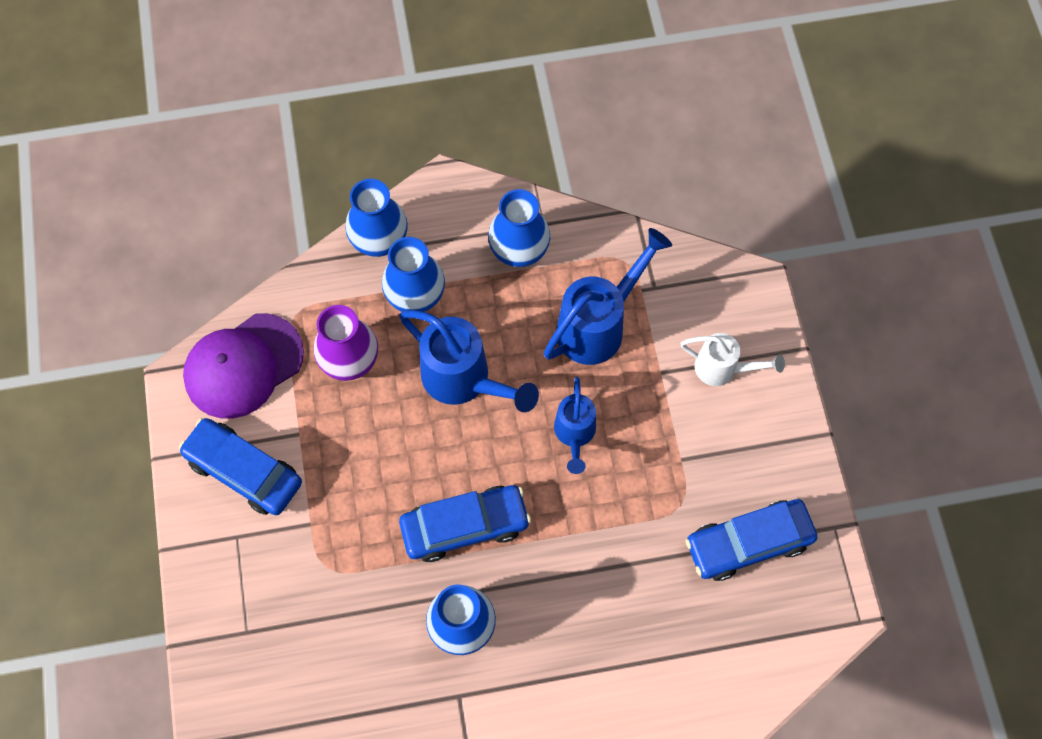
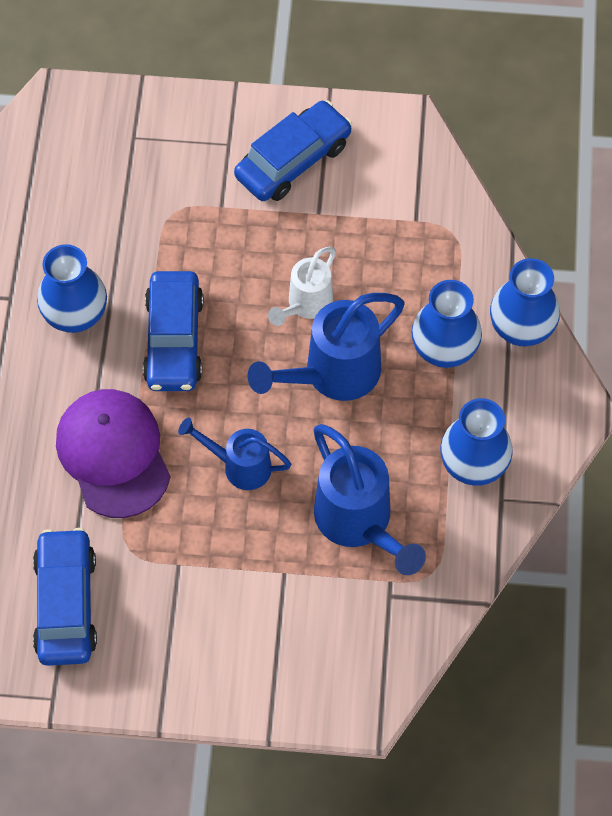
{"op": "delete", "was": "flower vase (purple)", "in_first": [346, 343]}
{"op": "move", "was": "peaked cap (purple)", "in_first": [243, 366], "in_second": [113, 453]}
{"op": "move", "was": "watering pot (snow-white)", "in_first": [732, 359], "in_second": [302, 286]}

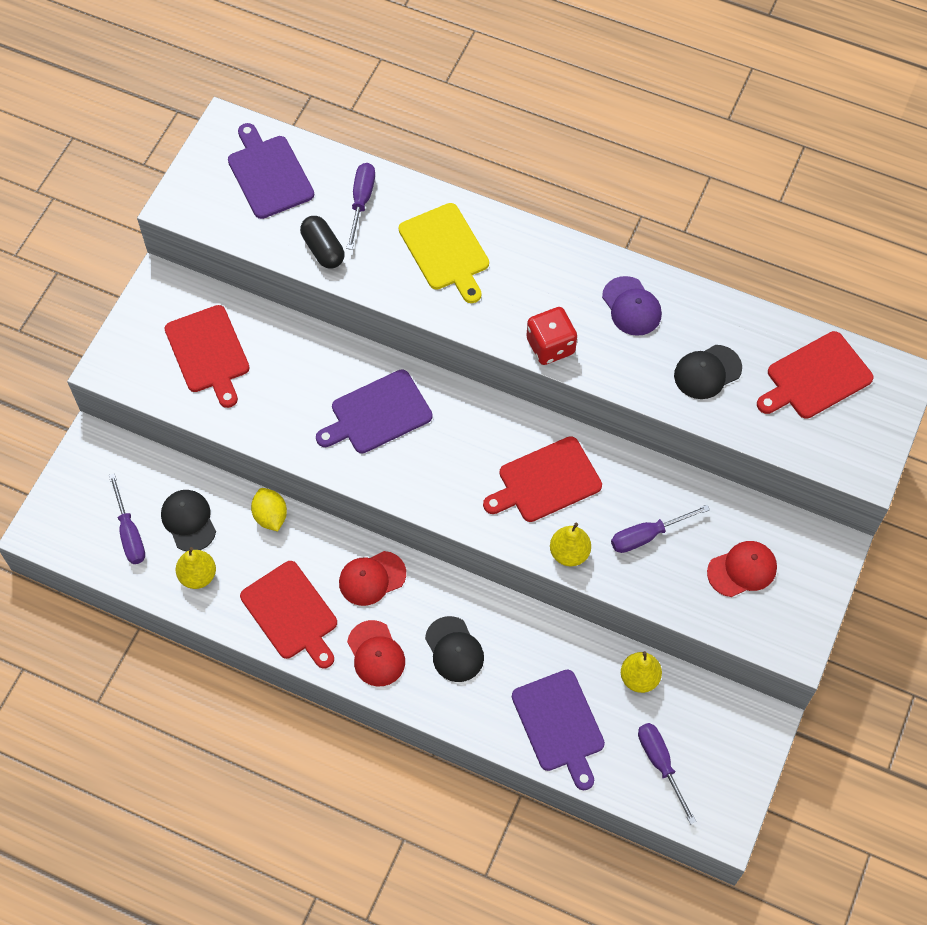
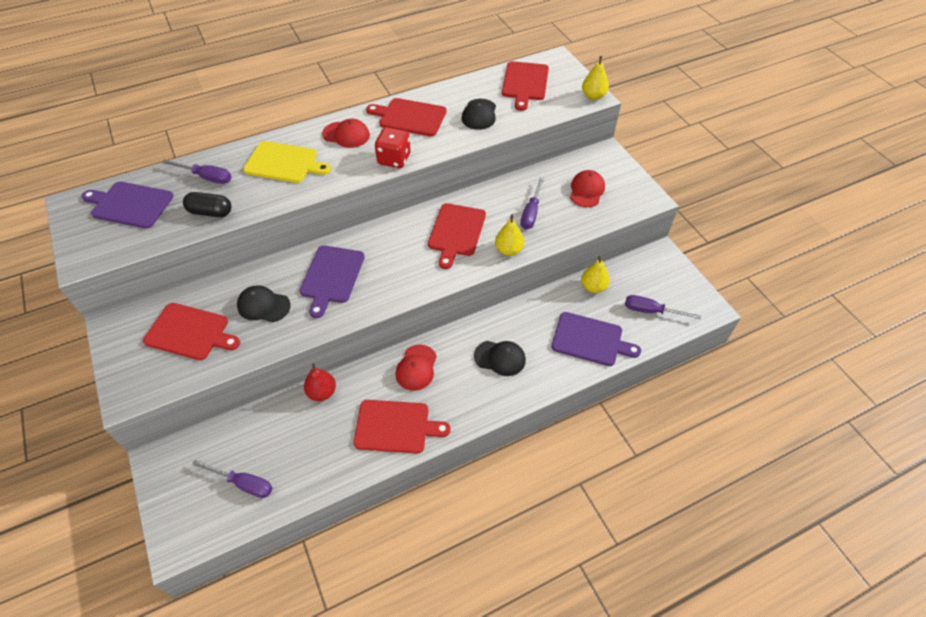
{"op": "rotate", "was": "flat screwdriver (purple)", "in_first": [360, 206], "in_second": [196, 171], "clockwise": 150}
{"op": "replace", "was": "peaked cap (purple)", "now": "chopping board (scarlet)", "in_first": [632, 306], "in_second": [406, 117]}
{"op": "replace", "was": "citrus fruit (yellow)", "now": "toy pear (scarlet)", "in_first": [269, 509], "in_second": [320, 382]}
{"op": "move", "was": "peaked cap (black)", "in_first": [188, 520], "in_second": [264, 303]}
{"op": "move", "was": "toy pear (yellow)", "in_first": [196, 568], "in_second": [595, 78]}
{"op": "move", "was": "peaked cap (scarlet)", "in_first": [376, 653], "in_second": [346, 133]}

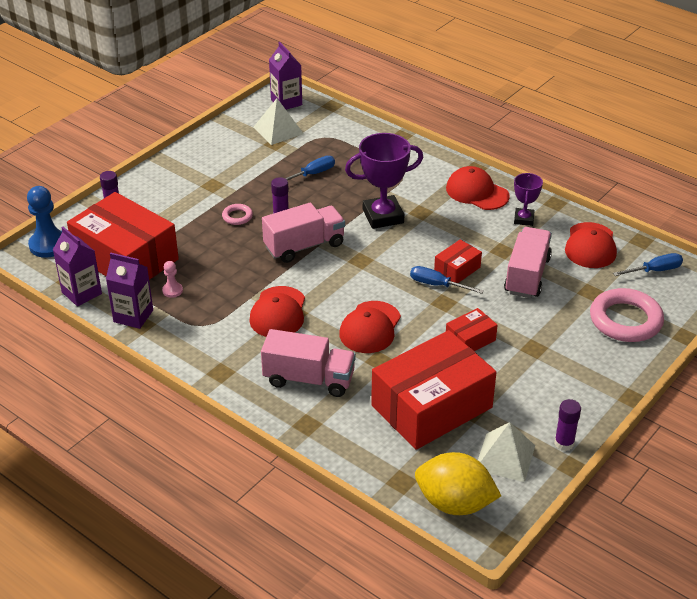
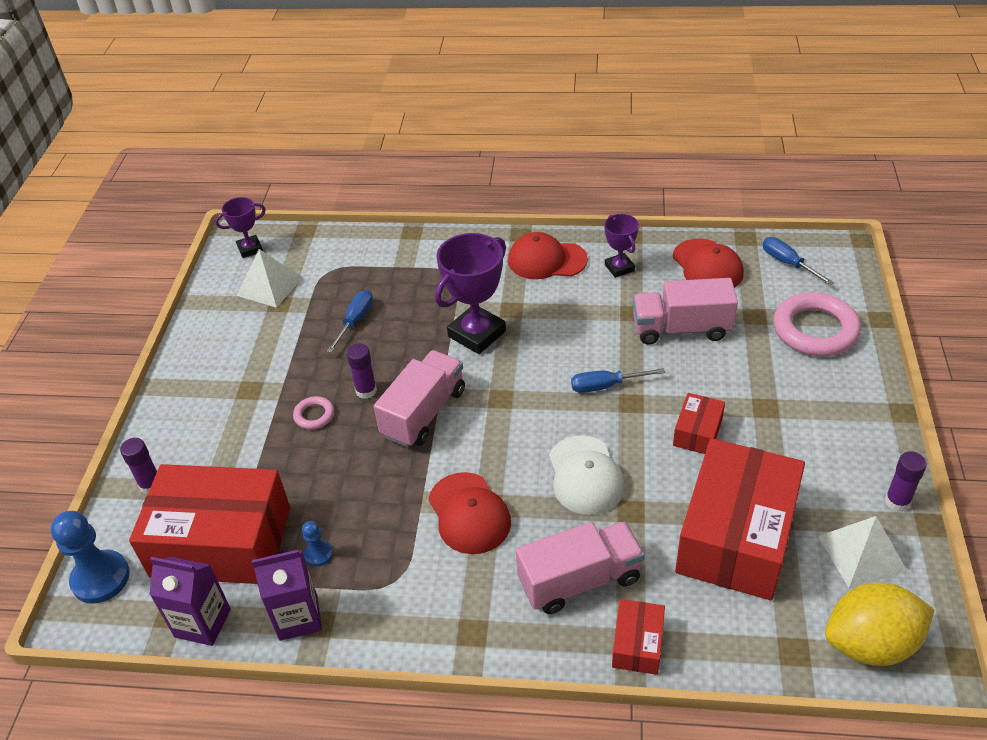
{"op": "replace", "was": "milk carton (purple)", "now": "award cup (purple)", "in_first": [285, 76], "in_second": [240, 227]}
{"op": "rotate", "was": "truck (pink)", "in_first": [528, 262], "in_second": [685, 311], "clockwise": -75}
{"op": "move", "was": "package (scarlet)", "in_first": [458, 261], "in_second": [638, 637]}
{"op": "rotate", "was": "flat screwdriver (blue)", "in_first": [648, 264], "in_second": [798, 261], "clockwise": -75}
{"op": "recolor", "was": "chess pawn (pink)", "now": "chess pawn (blue)", "in_first": [172, 279], "in_second": [317, 544]}
{"op": "recolor", "was": "peaked cap (scarlet)", "now": "peaked cap (snow-white)", "in_first": [370, 327], "in_second": [587, 475]}

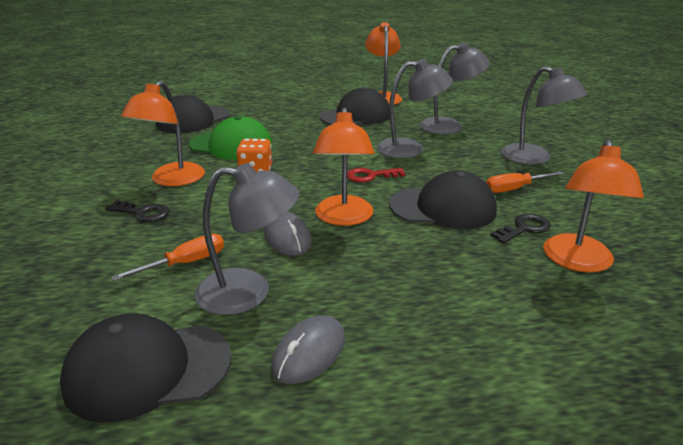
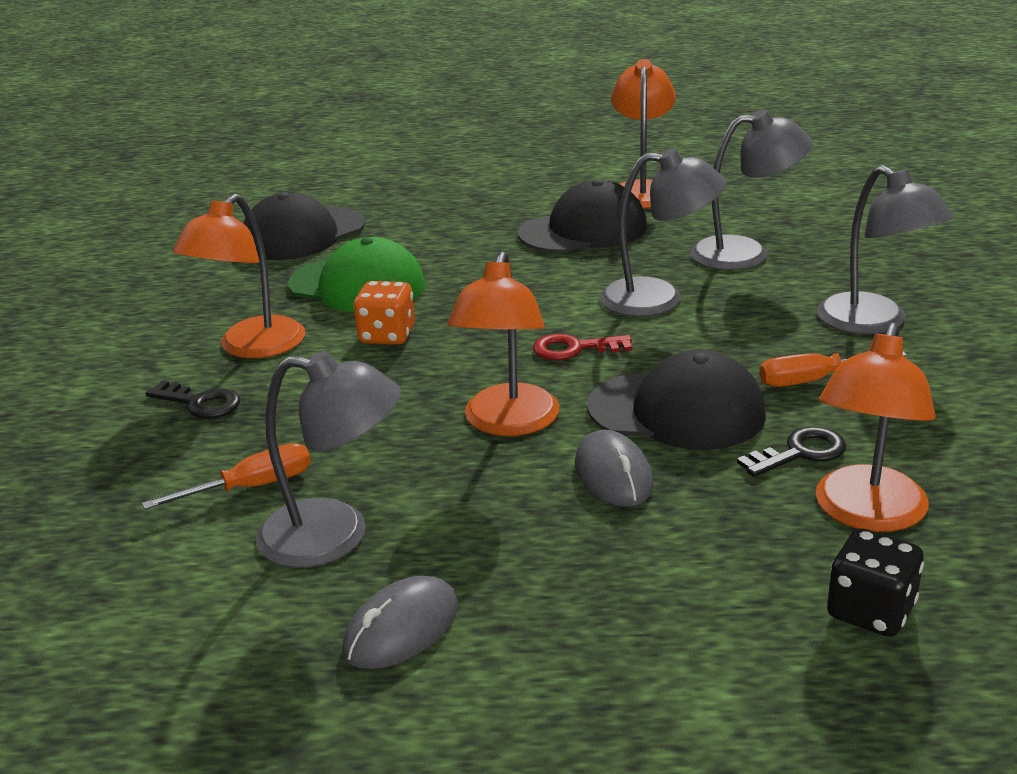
{"op": "move", "was": "PC mouse (ash-grey)", "in_first": [288, 234], "in_second": [614, 468]}
{"op": "delete", "was": "peaked cap (black)", "in_first": [146, 368]}
{"op": "insert", "now": "dice (black)", "in_second": [875, 583]}

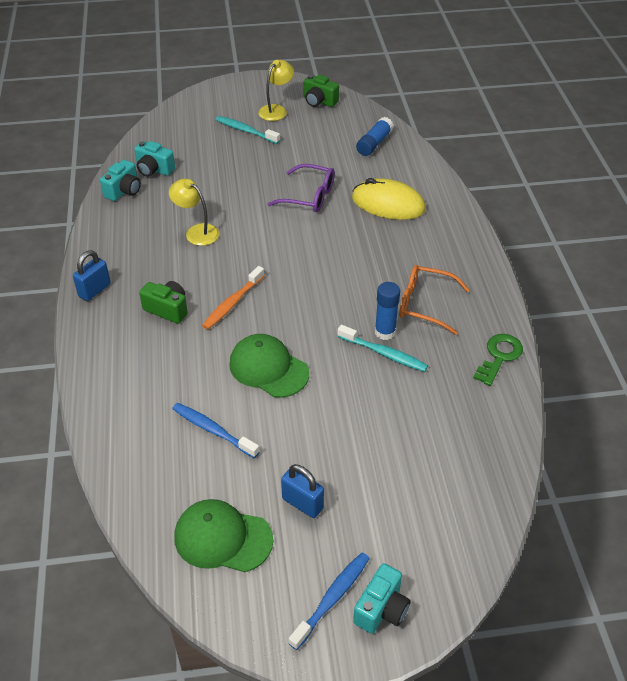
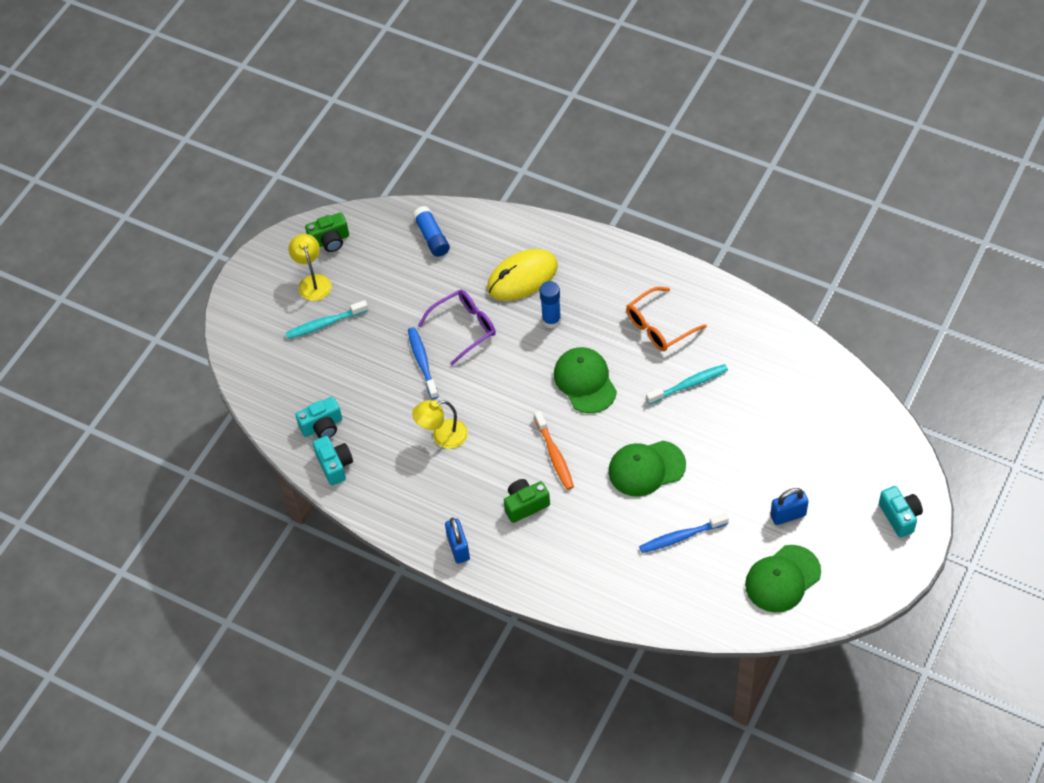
{"op": "move", "was": "glue stick (blue)", "in_first": [387, 311], "in_second": [550, 305]}
{"op": "delete", "was": "latchkey (emerald)", "in_first": [498, 360]}
{"op": "move", "was": "tooth brush (blue)", "in_first": [329, 601], "in_second": [423, 363]}
{"op": "insert", "now": "peaked cap (emerald)", "in_second": [585, 380]}

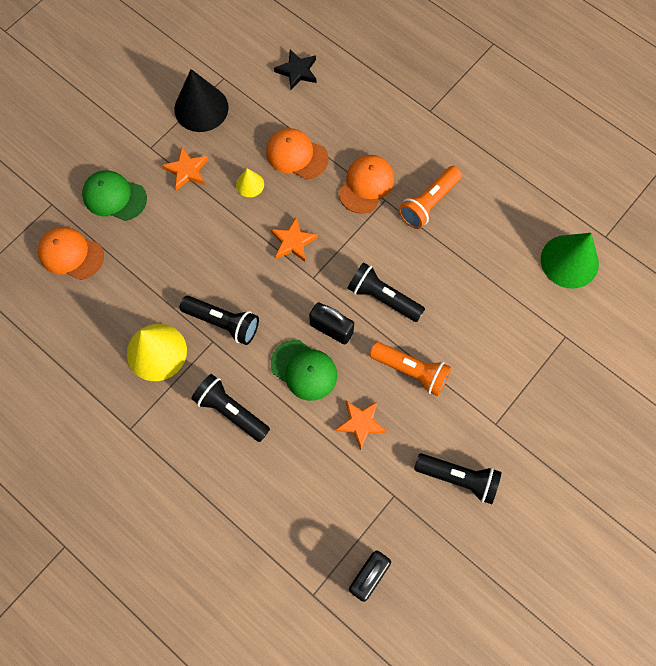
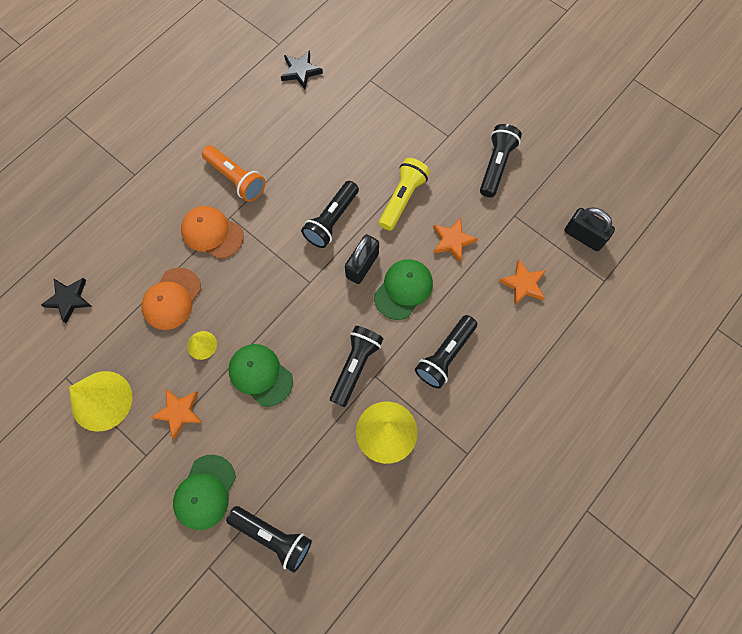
{"op": "recolor", "was": "solid cone (black)", "now": "solid cone (yellow)", "in_first": [201, 100], "in_second": [100, 401]}
{"op": "move", "was": "star shape (orange-coloured)", "in_first": [294, 239], "in_second": [522, 282]}
{"op": "replace", "was": "peaked cap (orange-coloured)", "now": "pocket torch (black)", "in_first": [71, 253], "in_second": [269, 539]}
{"op": "replace", "was": "solid cone (emerald)", "now": "star shape (black)", "in_first": [570, 261], "in_second": [302, 69]}
{"op": "recolor", "was": "pocket torch (orange-coloured)", "now": "pocket torch (yellow)", "in_first": [411, 369], "in_second": [404, 194]}
{"op": "insert", "now": "peaked cap (emerald)", "in_second": [260, 375]}

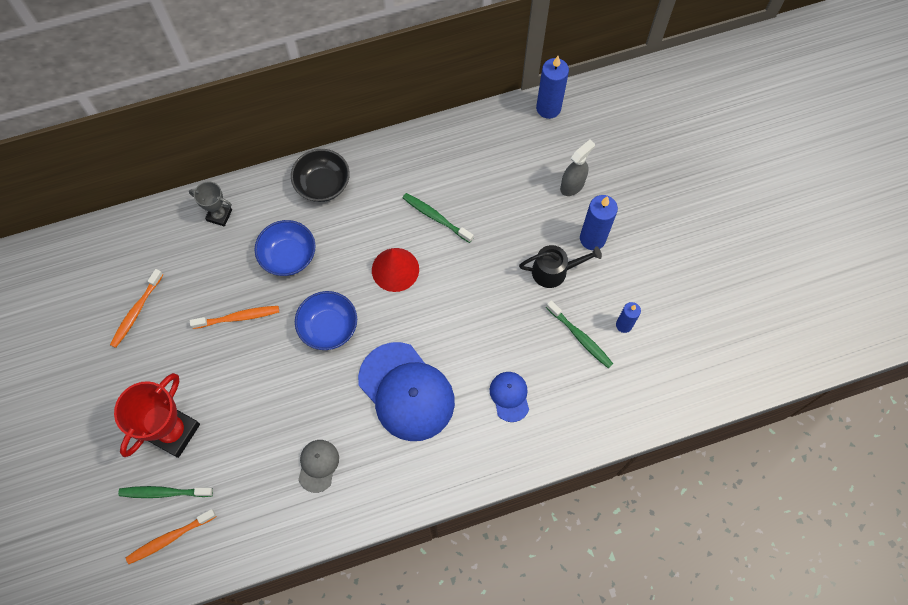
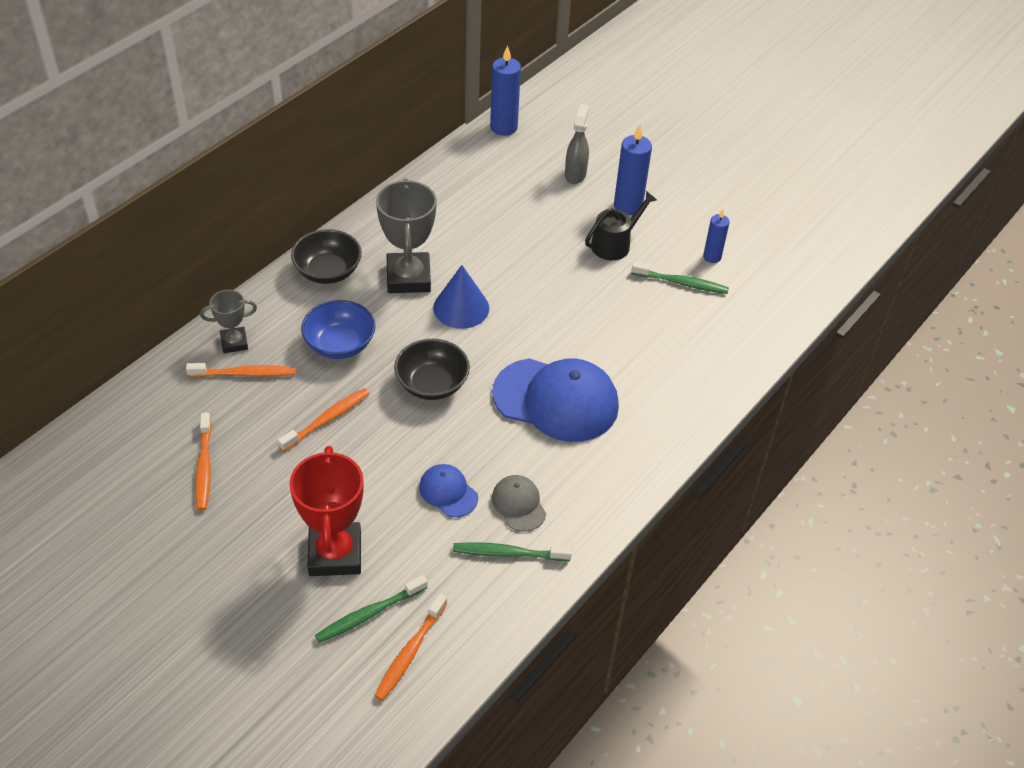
{"op": "move", "was": "tooth brush (emerald)", "in_first": [438, 218], "in_second": [512, 551]}
{"op": "recolor", "was": "solid cone (scarlet)", "now": "solid cone (blue)", "in_first": [395, 270], "in_second": [461, 297]}
{"op": "recolor", "was": "deep dish (blue)", "now": "deep dish (black)", "in_first": [326, 320], "in_second": [432, 369]}
{"op": "move", "was": "peaked cap (blue)", "in_first": [509, 397], "in_second": [448, 490]}
{"op": "insert", "now": "award cup (ash-grey)", "in_second": [406, 235]}
{"op": "insert", "now": "tooth brush (orange-coloured)", "in_second": [240, 370]}

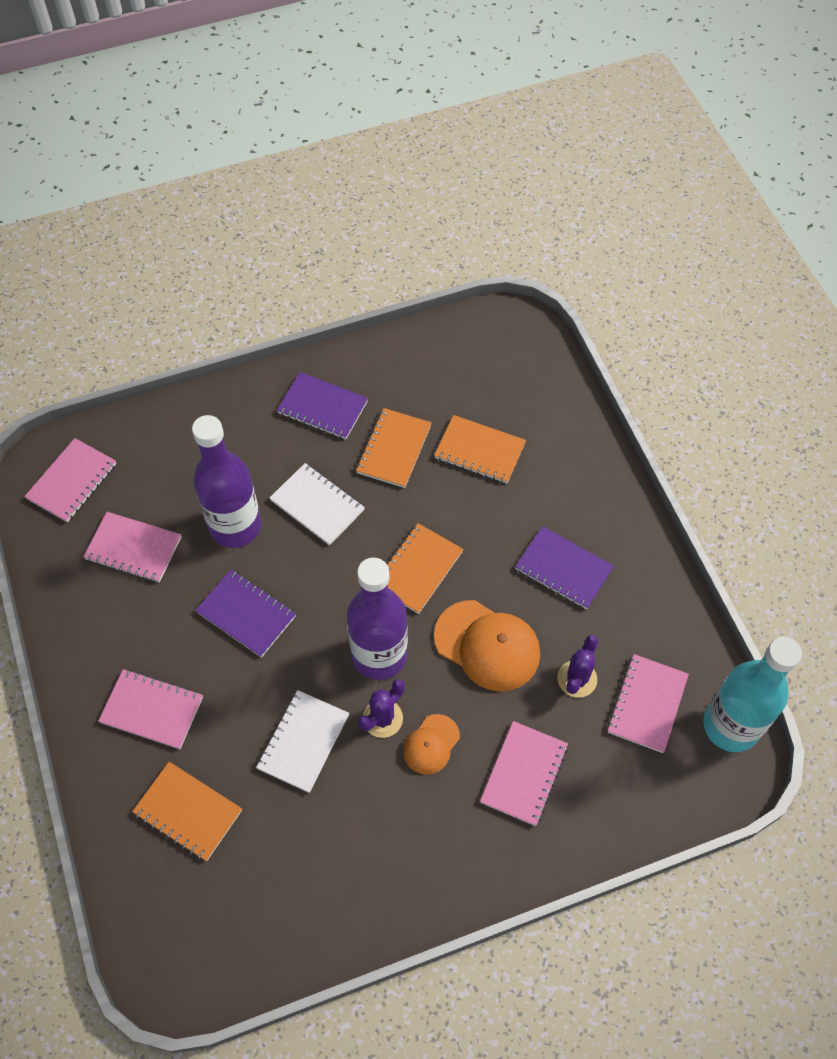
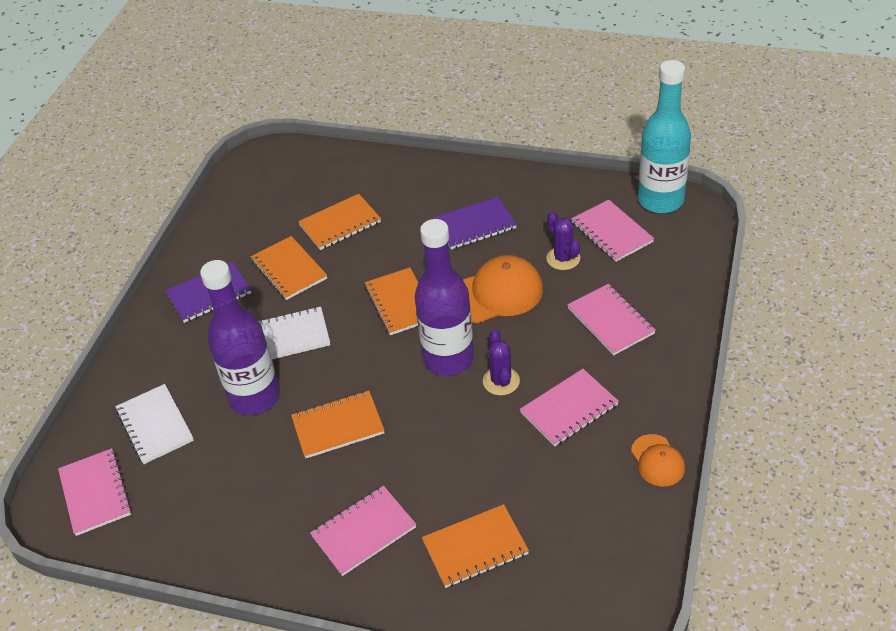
{"op": "move", "was": "notebook (pink)", "in_first": [132, 547], "in_second": [569, 407]}
{"op": "recolor", "was": "notebook (purple)", "now": "notebook (orange-coloured)", "in_first": [245, 613], "in_second": [338, 425]}
{"op": "move", "was": "notebook (snow-white)", "in_first": [302, 741], "in_second": [154, 424]}
{"op": "move", "was": "peaked cap (orange-coloured)", "in_first": [431, 744], "in_second": [658, 460]}

